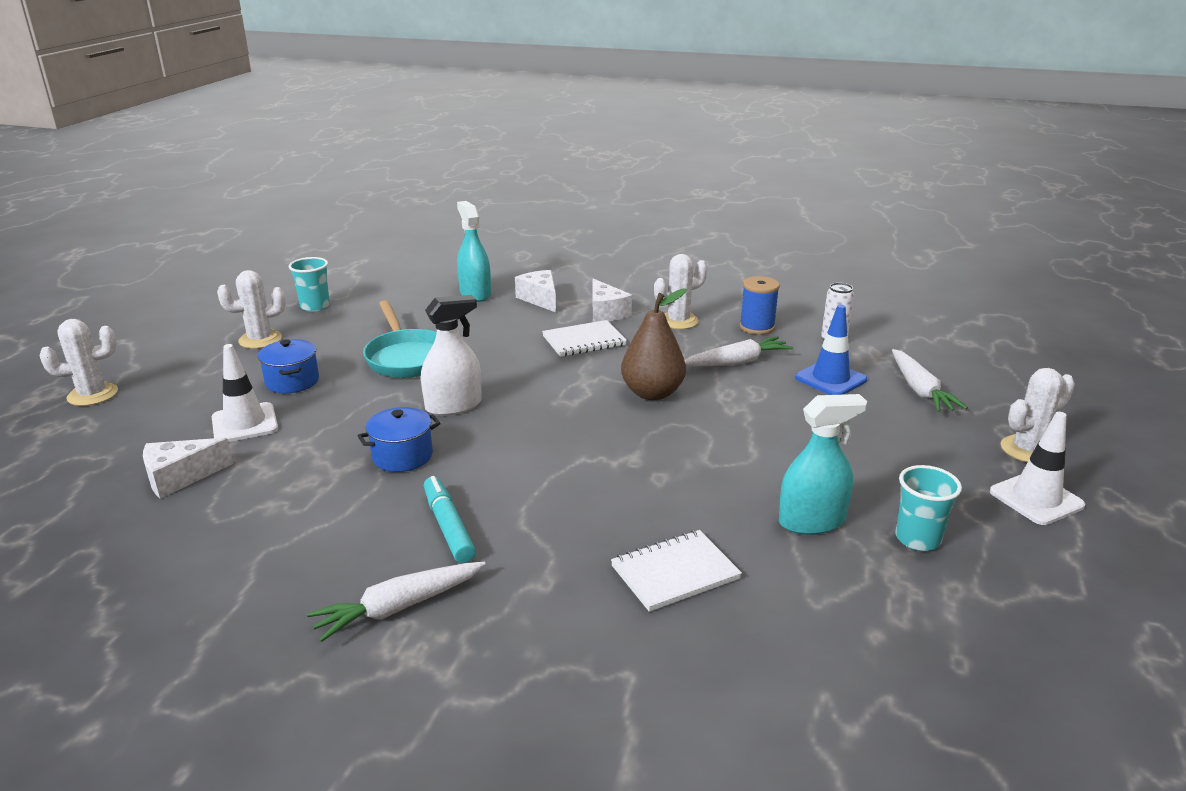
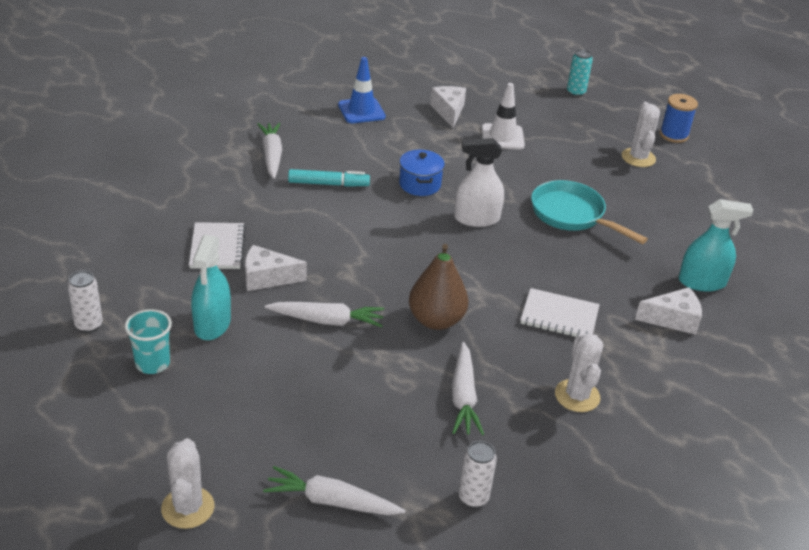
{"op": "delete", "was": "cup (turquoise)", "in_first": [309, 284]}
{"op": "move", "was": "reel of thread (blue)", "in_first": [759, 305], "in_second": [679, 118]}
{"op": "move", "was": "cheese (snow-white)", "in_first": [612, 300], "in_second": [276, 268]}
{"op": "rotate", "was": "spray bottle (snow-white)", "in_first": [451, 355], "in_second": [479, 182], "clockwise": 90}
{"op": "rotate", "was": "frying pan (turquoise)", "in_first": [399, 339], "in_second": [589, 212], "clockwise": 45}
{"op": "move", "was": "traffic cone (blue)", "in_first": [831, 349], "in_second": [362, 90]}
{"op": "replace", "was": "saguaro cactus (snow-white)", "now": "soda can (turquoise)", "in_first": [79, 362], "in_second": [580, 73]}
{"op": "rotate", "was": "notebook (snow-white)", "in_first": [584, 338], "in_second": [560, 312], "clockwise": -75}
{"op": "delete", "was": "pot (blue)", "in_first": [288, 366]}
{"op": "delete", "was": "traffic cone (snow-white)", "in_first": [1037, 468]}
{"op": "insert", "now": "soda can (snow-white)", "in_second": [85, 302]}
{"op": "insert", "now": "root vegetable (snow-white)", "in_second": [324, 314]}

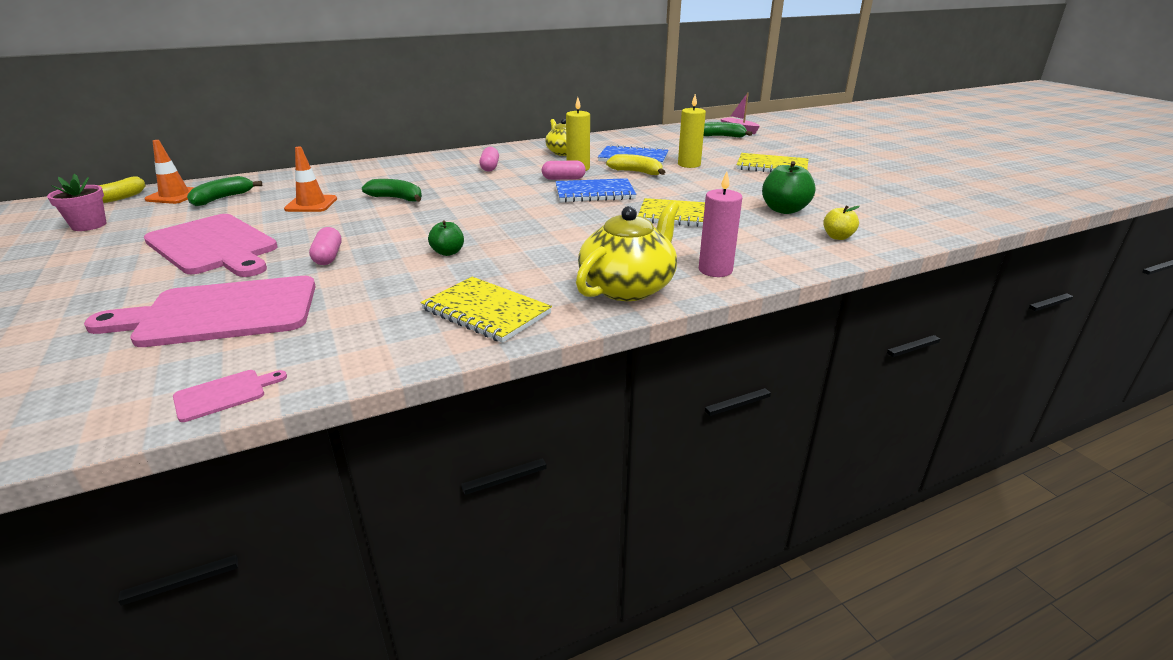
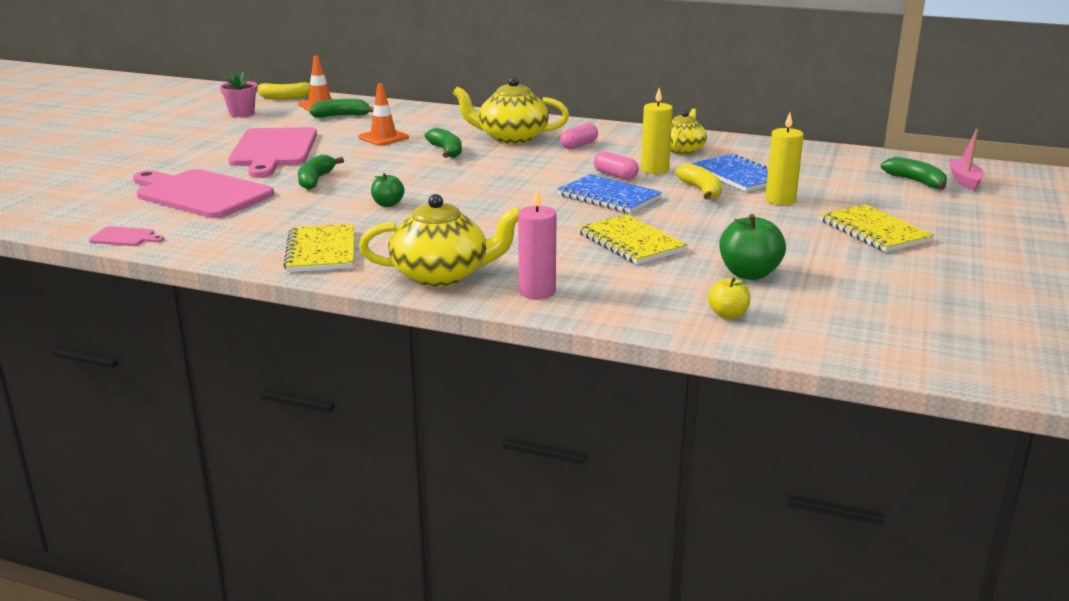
{"op": "replace", "was": "capsule (pink)", "now": "banana (emerald)", "in_first": [325, 246], "in_second": [321, 172]}
{"op": "insert", "now": "teapot (yellow)", "in_second": [511, 110]}

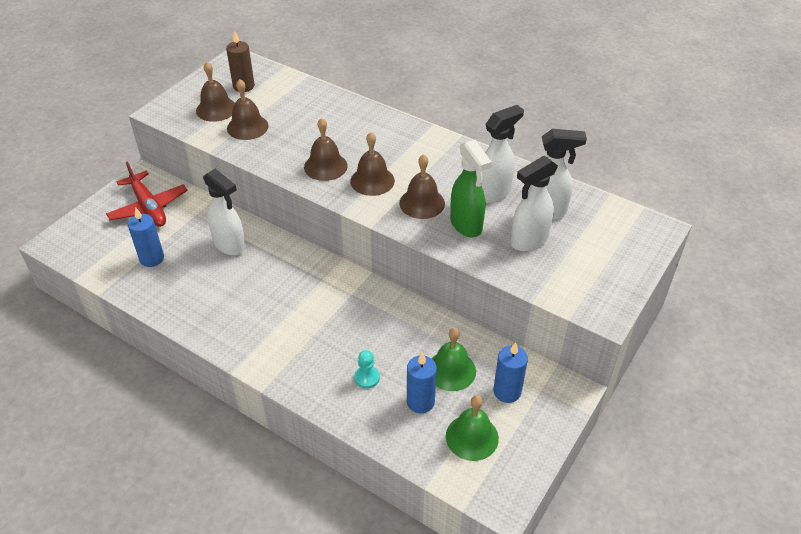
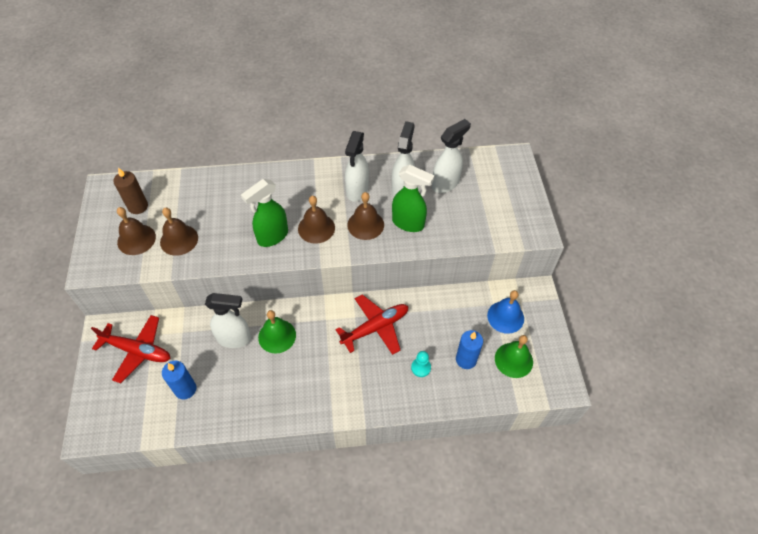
{"op": "replace", "was": "bell (russet)", "now": "spray bottle (emerald)", "in_first": [326, 149], "in_second": [264, 213]}
{"op": "move", "was": "spray bottle (snow-white)", "in_first": [534, 203], "in_second": [357, 166]}
{"op": "move", "was": "bell (emerald)", "in_first": [453, 359], "in_second": [277, 332]}
{"op": "replace", "was": "candle (blue)", "now": "bell (blue)", "in_first": [510, 372], "in_second": [505, 312]}
{"op": "insert", "now": "plane (scarlet)", "in_second": [371, 325]}

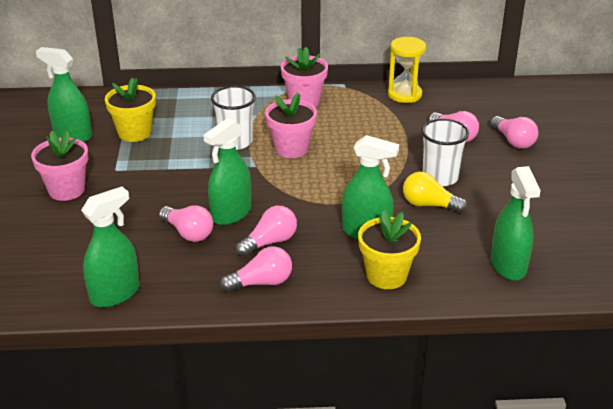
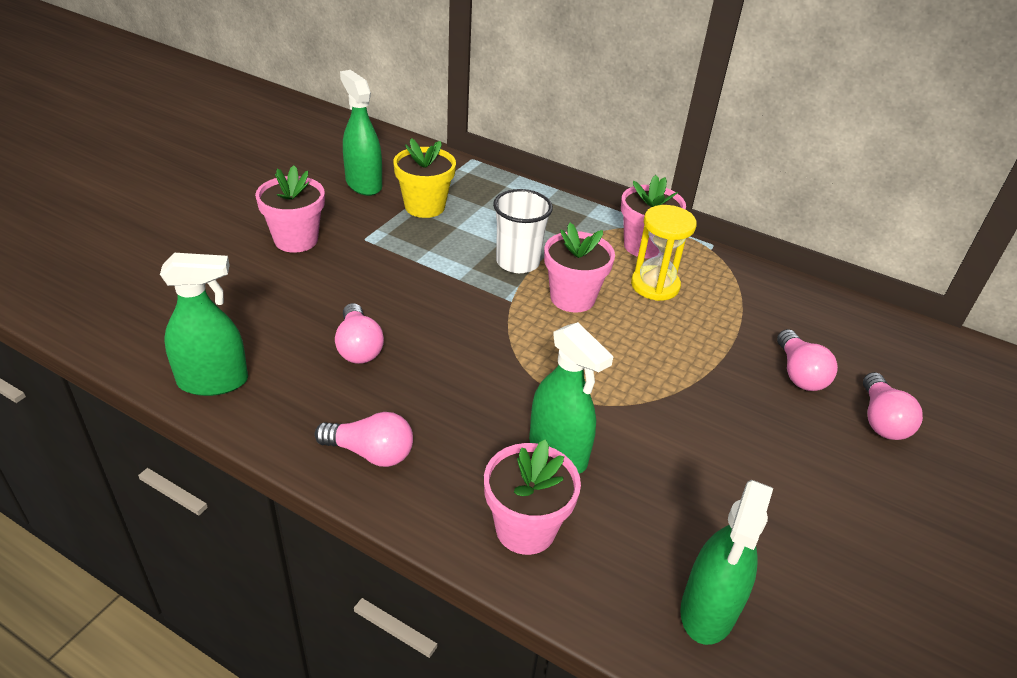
{"op": "move", "was": "sand timer (yellow)", "in_first": [407, 70], "in_second": [664, 253]}
{"op": "delete", "was": "spray bottle (emerald)", "in_first": [227, 171]}
{"op": "delete", "was": "cup (snow-white)", "in_first": [445, 152]}
{"op": "delete", "was": "lightbulb (yellow)", "in_first": [435, 192]}
{"op": "delete", "was": "lightbulb (pink)", "in_first": [266, 231]}
{"op": "recolor", "was": "flower pot (yellow)", "now": "flower pot (pink)", "in_first": [389, 249], "in_second": [532, 497]}

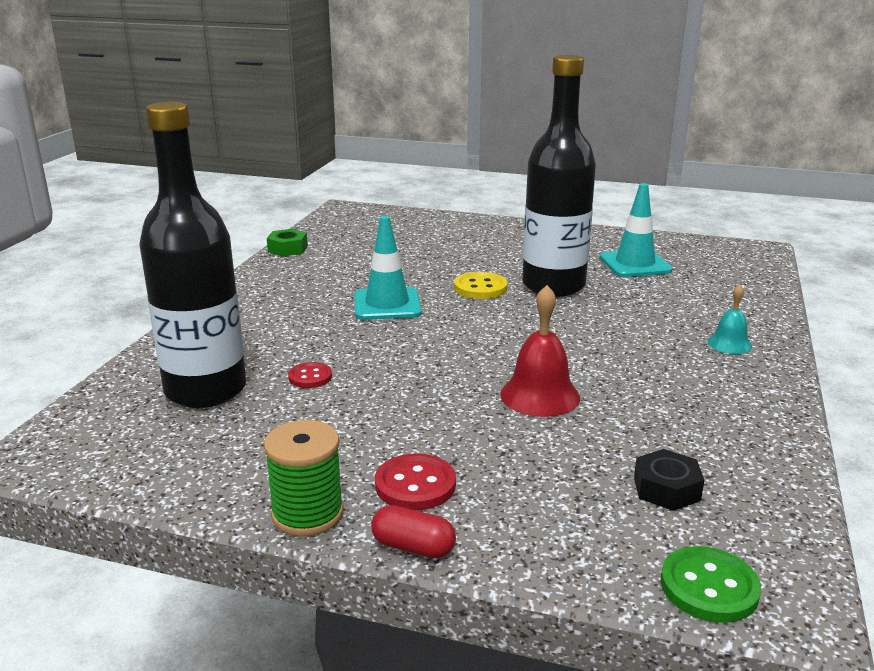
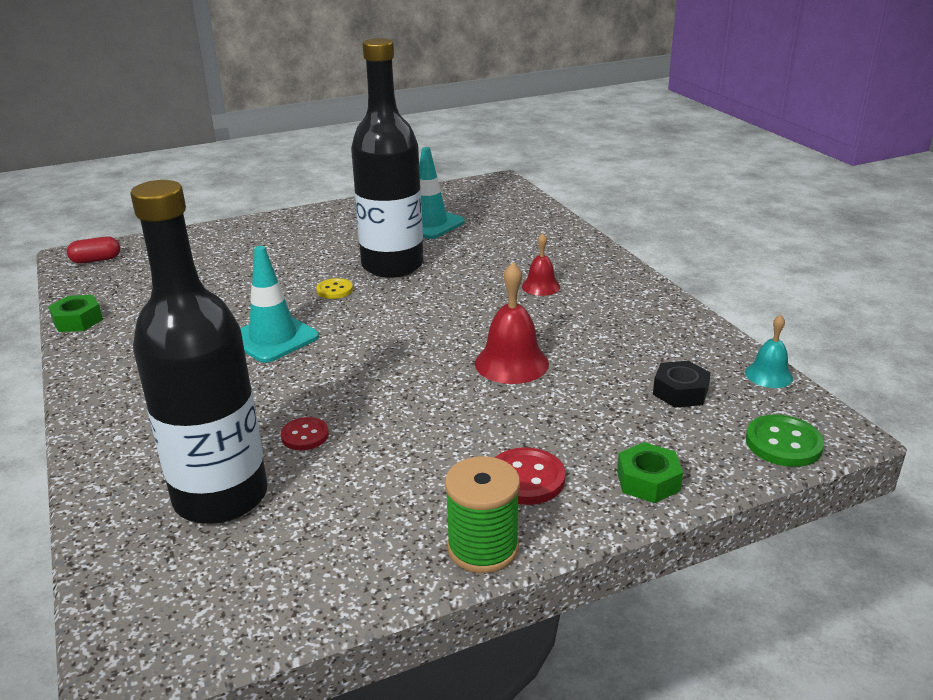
{"op": "resize", "was": "button (yellow)", "in_first": [480, 285], "in_second": [334, 288], "ratio": 0.66}
{"op": "move", "was": "bell (turquoise)", "in_first": [729, 319], "in_second": [769, 351]}
{"op": "move", "was": "capsule (scarlet)", "in_first": [413, 531], "in_second": [93, 250]}
{"op": "insert", "now": "bell (scarlet)", "in_second": [541, 264]}
{"op": "insert", "now": "hex nut (emerald)", "in_second": [650, 472]}

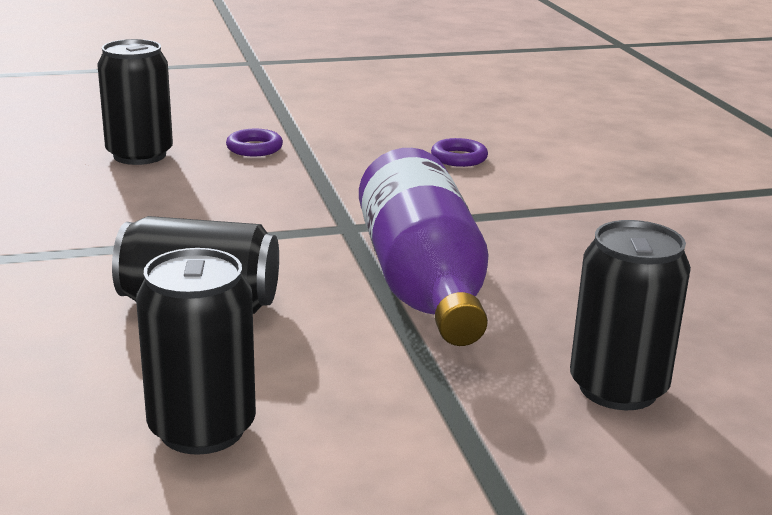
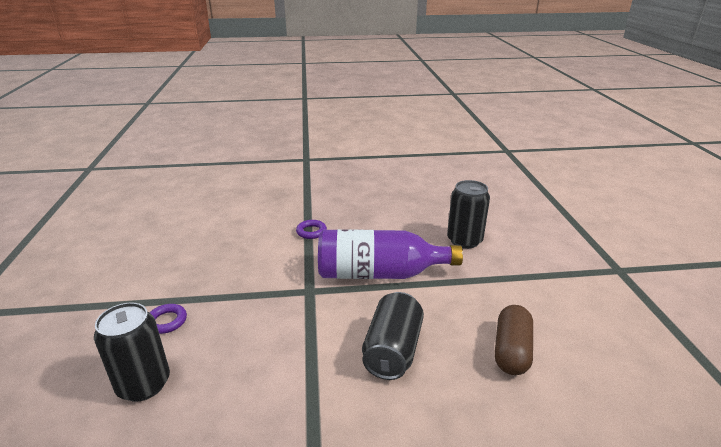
{"op": "move", "was": "torus (purple)", "in_first": [459, 152], "in_second": [311, 229]}
{"op": "replace", "was": "soda can (black)", "now": "capsule (russet)", "in_first": [196, 351], "in_second": [514, 340]}

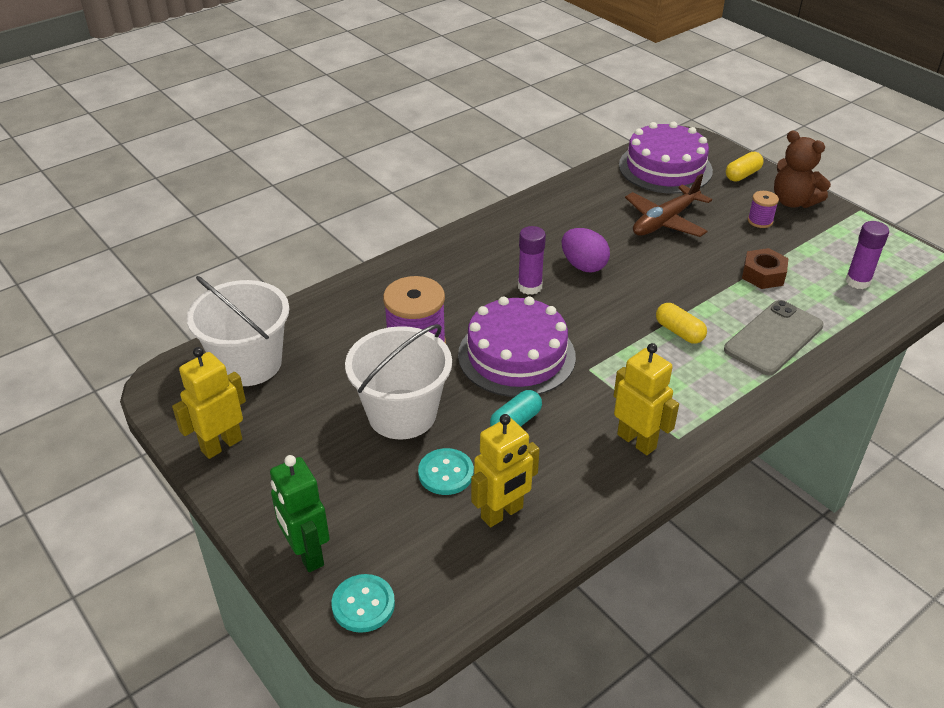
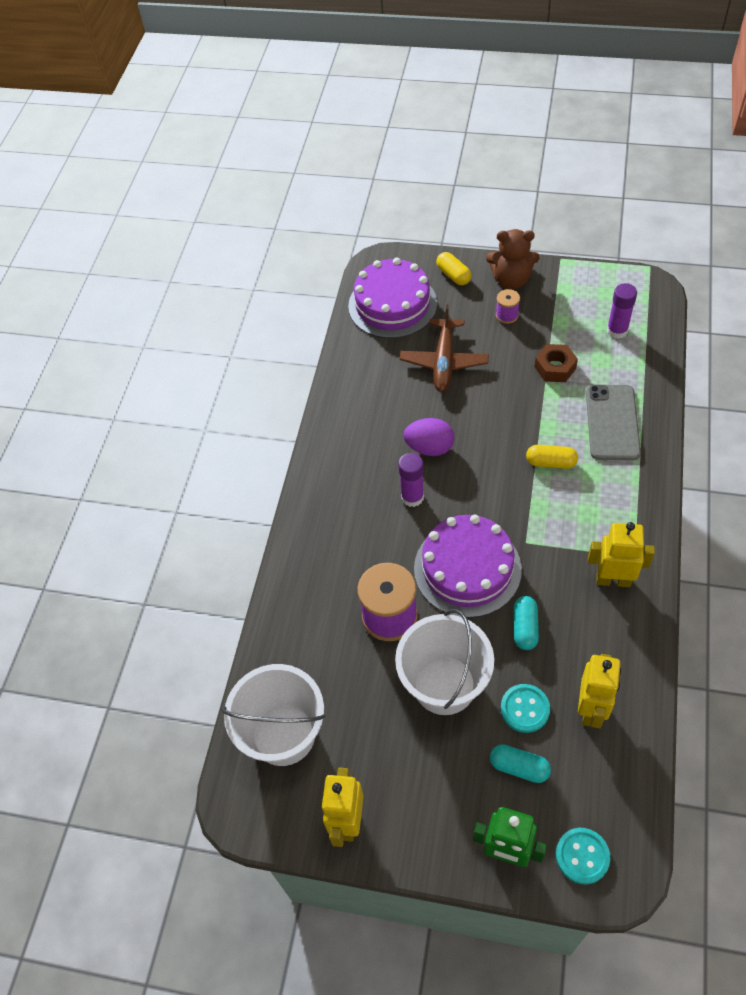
{"op": "rotate", "was": "capsule (yellow)", "in_first": [745, 167], "in_second": [453, 268], "clockwise": -45}
{"op": "insert", "now": "capsule (turquoise)", "in_second": [520, 763]}

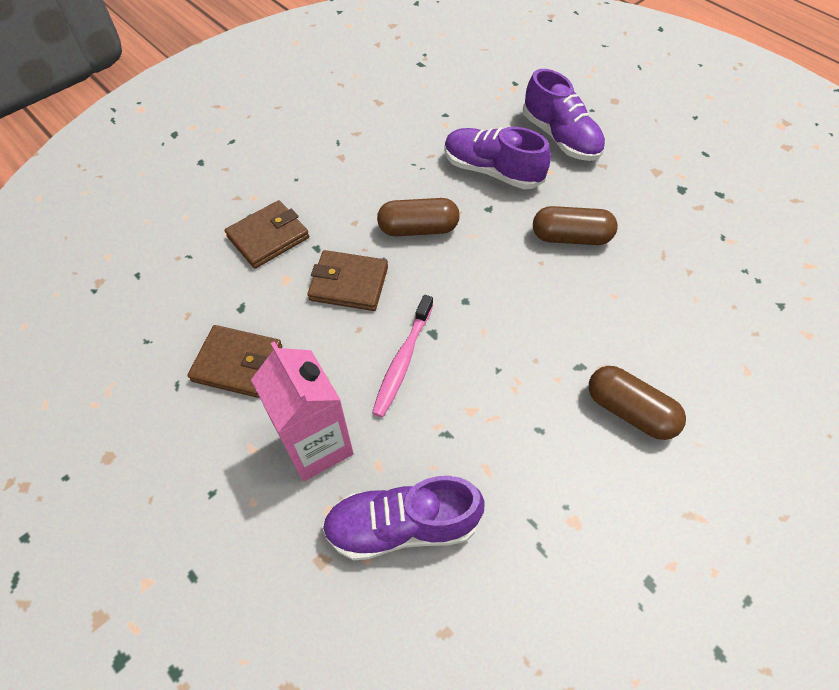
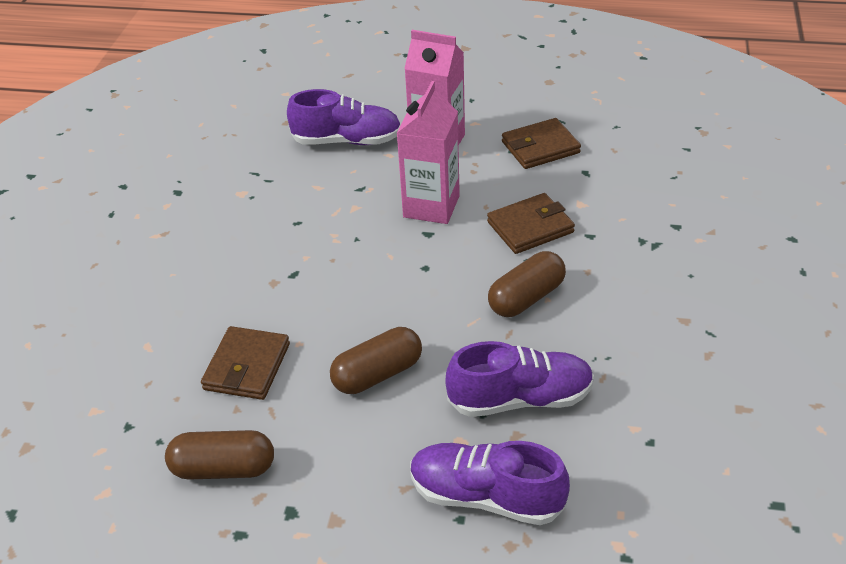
{"op": "move", "was": "wallet (russet)", "in_first": [267, 234], "in_second": [245, 363]}
{"op": "replace", "was": "tooth brush (pink)", "now": "milk carton (pink)", "in_first": [402, 356], "in_second": [428, 152]}
{"op": "move", "was": "capsule (russet)", "in_first": [637, 403], "in_second": [219, 455]}
{"op": "rotate", "was": "sneaker (purple)", "in_first": [403, 518], "in_second": [343, 117], "clockwise": 45}

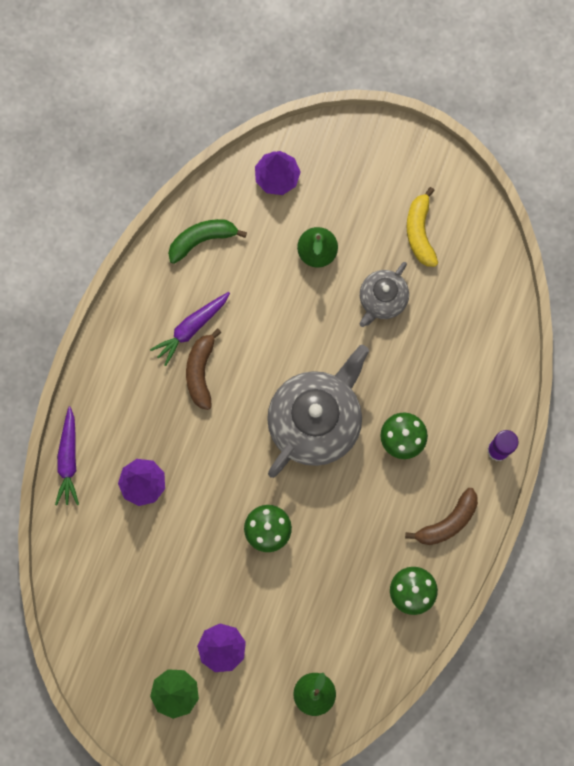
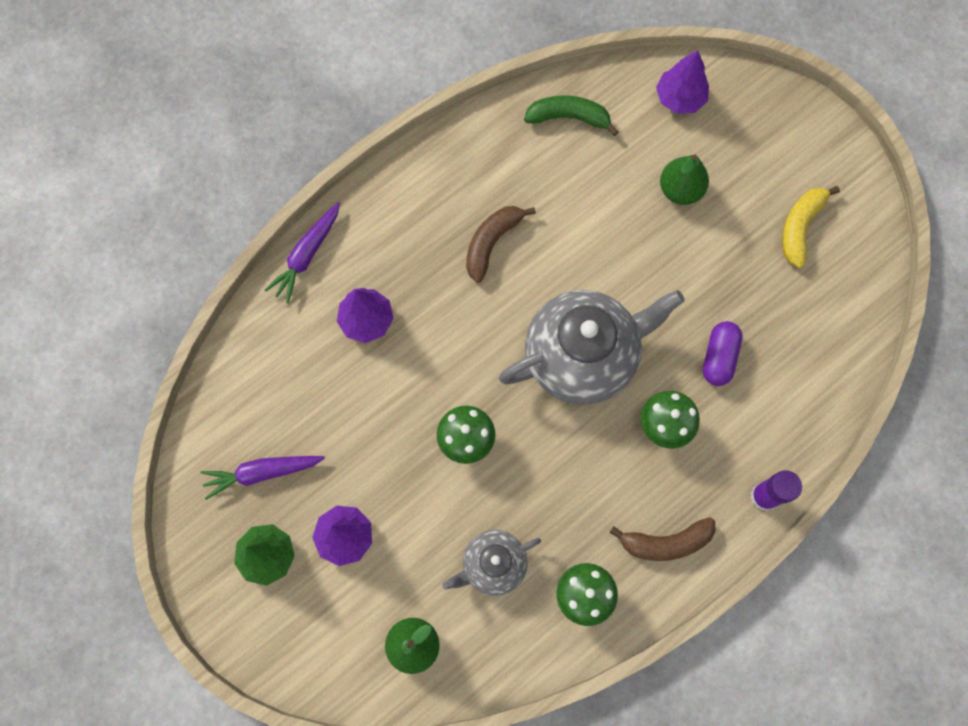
{"op": "move", "was": "teapot (ash-grey)", "in_first": [384, 294], "in_second": [491, 563]}
{"op": "move", "was": "root vegetable (purple)", "in_first": [190, 329], "in_second": [262, 478]}
{"op": "insert", "now": "capsule (purple)", "in_second": [723, 353]}

